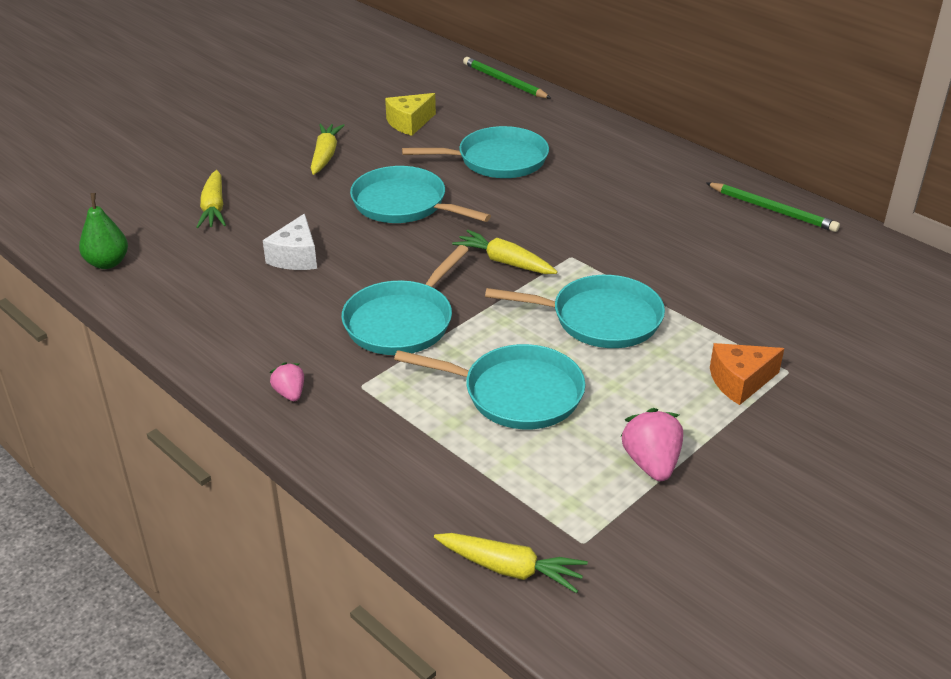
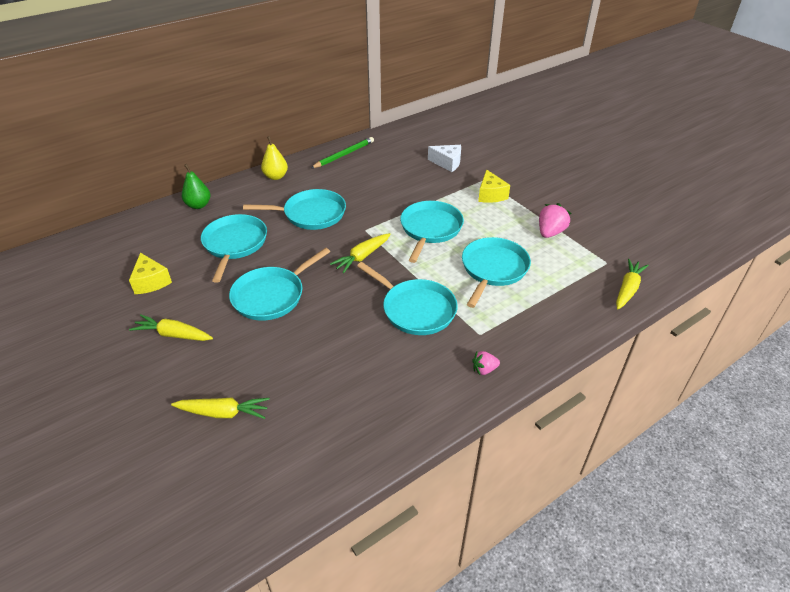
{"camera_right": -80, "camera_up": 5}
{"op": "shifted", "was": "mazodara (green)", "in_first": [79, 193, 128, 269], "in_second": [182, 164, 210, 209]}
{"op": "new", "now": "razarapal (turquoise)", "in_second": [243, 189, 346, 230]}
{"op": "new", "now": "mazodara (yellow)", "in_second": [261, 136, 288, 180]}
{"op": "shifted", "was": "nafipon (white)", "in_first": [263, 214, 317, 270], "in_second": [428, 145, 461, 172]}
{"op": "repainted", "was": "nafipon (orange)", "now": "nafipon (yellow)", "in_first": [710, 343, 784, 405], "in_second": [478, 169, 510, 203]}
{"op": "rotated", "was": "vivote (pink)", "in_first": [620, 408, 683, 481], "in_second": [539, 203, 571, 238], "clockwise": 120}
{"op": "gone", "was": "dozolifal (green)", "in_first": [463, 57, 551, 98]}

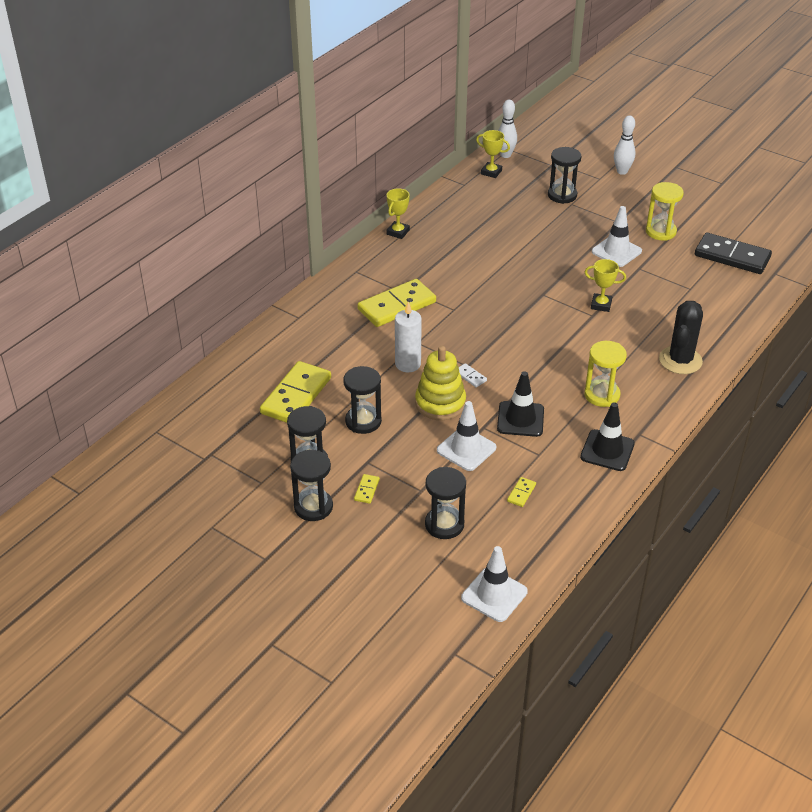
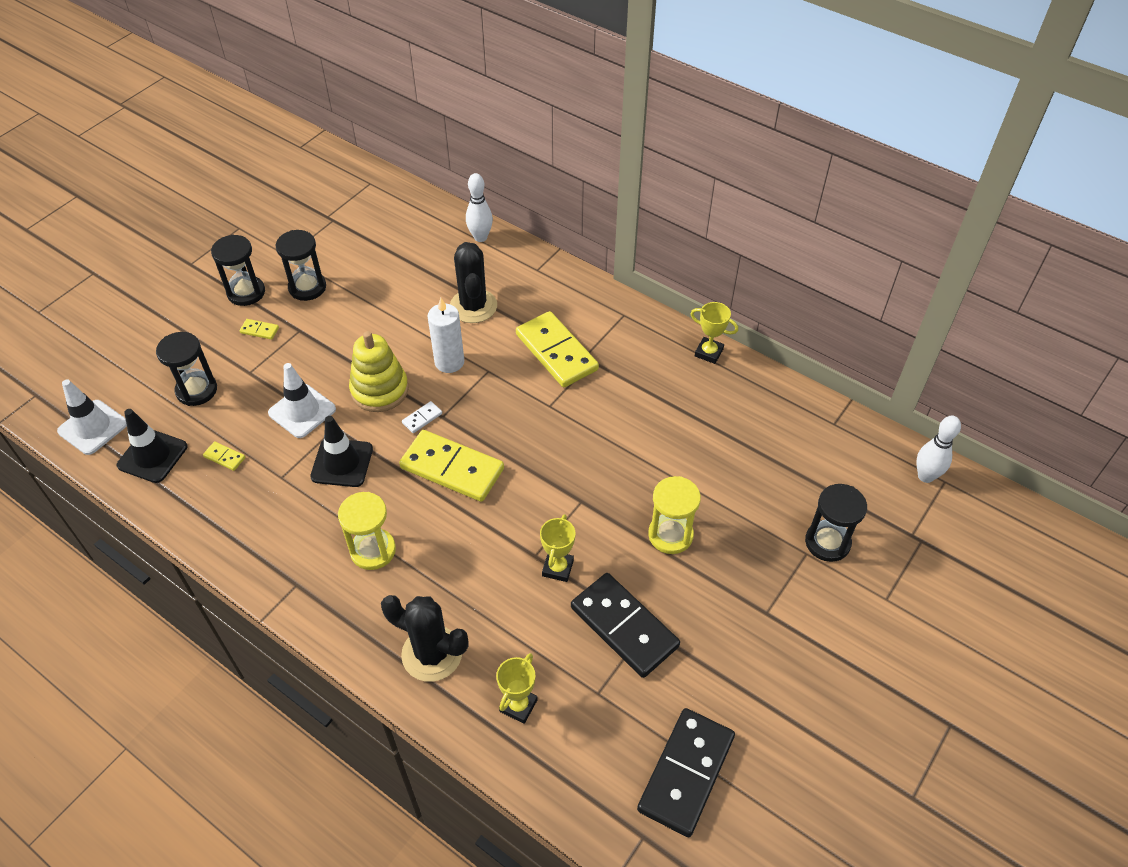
{"camera_right": 90, "camera_up": 10}
{"op": "shifted", "was": "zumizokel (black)", "in_first": [580, 402, 635, 471], "in_second": [117, 409, 187, 483]}
{"op": "shifted", "was": "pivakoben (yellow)", "in_first": [260, 361, 331, 423], "in_second": [399, 430, 504, 502]}
{"op": "new", "now": "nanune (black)", "in_second": [450, 242, 497, 323]}
{"op": "shifted", "was": "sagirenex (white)", "in_first": [614, 115, 635, 175], "in_second": [466, 173, 493, 242]}
{"op": "shifted", "was": "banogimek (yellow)", "in_first": [476, 130, 510, 178], "in_second": [496, 653, 538, 724]}
{"op": "new", "now": "pivakoben (black)", "in_second": [571, 573, 680, 678]}
{"op": "shifted", "was": "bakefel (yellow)", "in_first": [646, 182, 684, 241], "in_second": [648, 476, 701, 554]}
{"op": "gone", "was": "bakefel (black)", "in_first": [343, 366, 382, 434]}
{"op": "gone", "was": "zumizokel (white)", "in_first": [592, 206, 642, 267]}

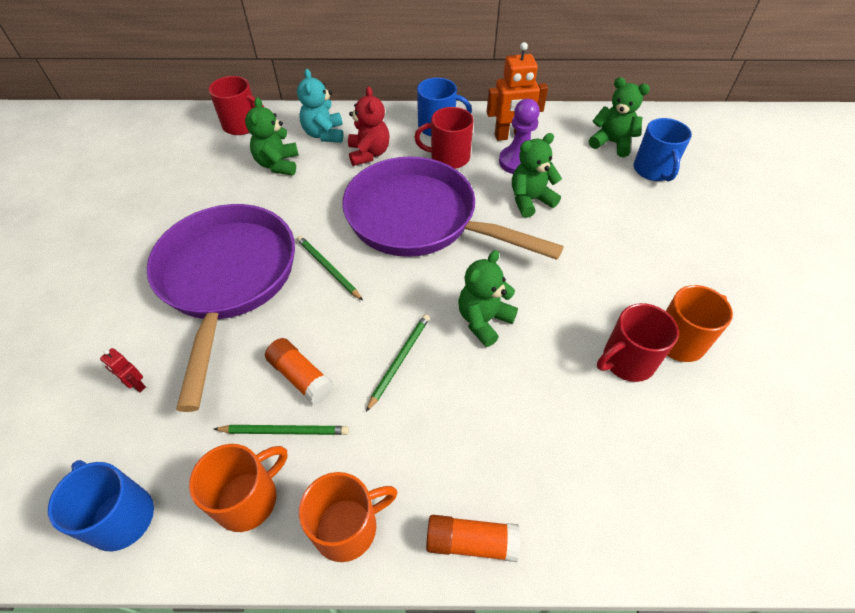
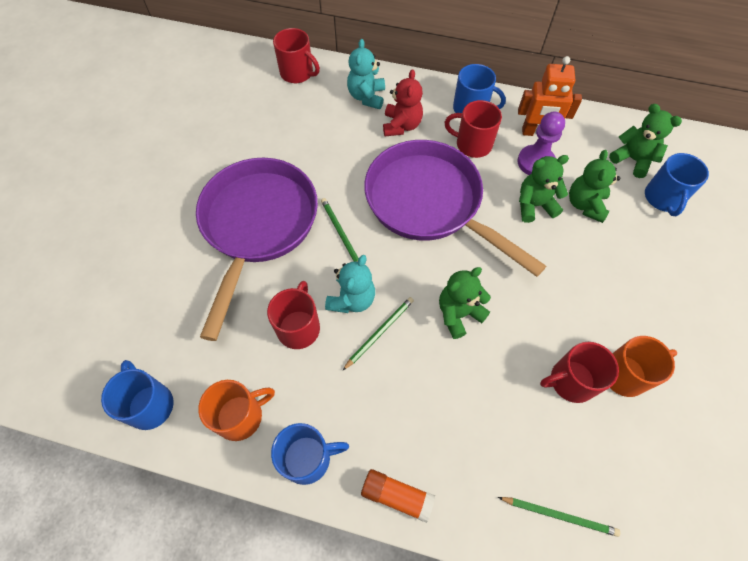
{"camera_right": 15, "camera_up": 10}
{"op": "swapped", "was": "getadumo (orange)", "now": "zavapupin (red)", "in_first": [265, 338, 334, 405], "in_second": [267, 281, 320, 349]}
{"op": "repainted", "was": "zavapupin (orange)", "now": "zavapupin (blue)", "in_first": [299, 472, 398, 562], "in_second": [271, 423, 349, 485]}
{"op": "new", "now": "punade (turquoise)", "in_second": [325, 255, 375, 313]}
{"op": "shifted", "was": "dozolifal (green)", "in_first": [214, 425, 349, 435], "in_second": [498, 497, 620, 537]}
{"op": "shifted", "was": "punade (green)", "in_first": [245, 97, 299, 175], "in_second": [569, 150, 620, 223]}
{"op": "gone", "was": "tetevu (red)", "in_first": [100, 348, 146, 392]}

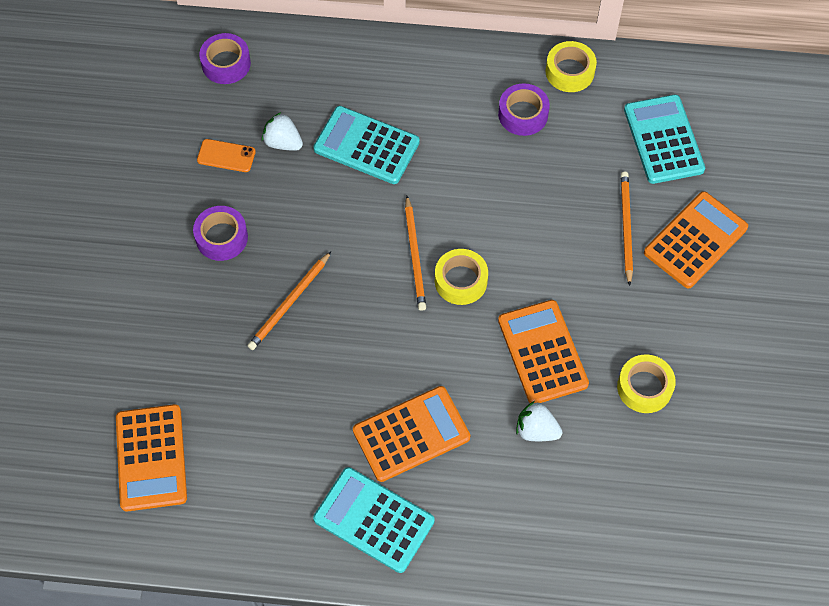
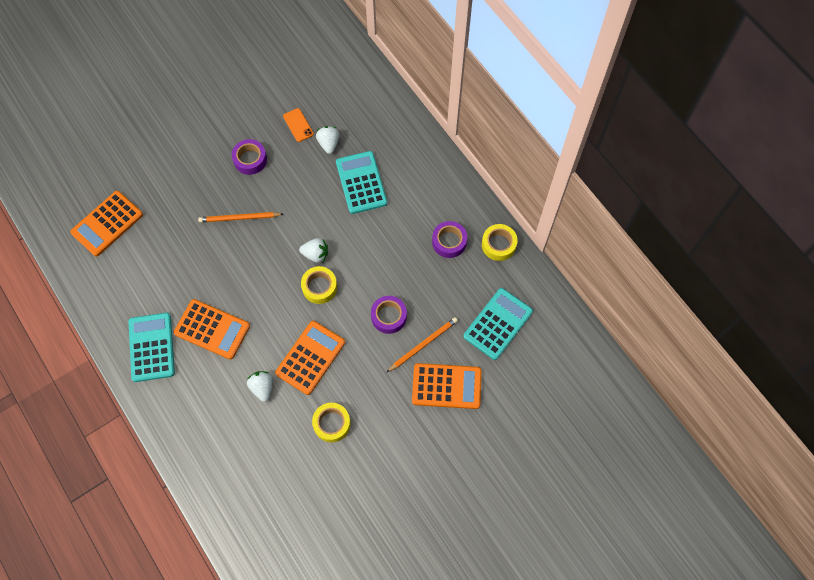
{"camera_right": 50, "camera_up": 5}
{"op": "swapped", "was": "dozolifal (orange)", "now": "vivote (white)", "in_first": [405, 196, 426, 311], "in_second": [299, 238, 328, 263]}
{"op": "shifted", "was": "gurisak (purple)", "in_first": [199, 33, 251, 84], "in_second": [371, 296, 407, 334]}

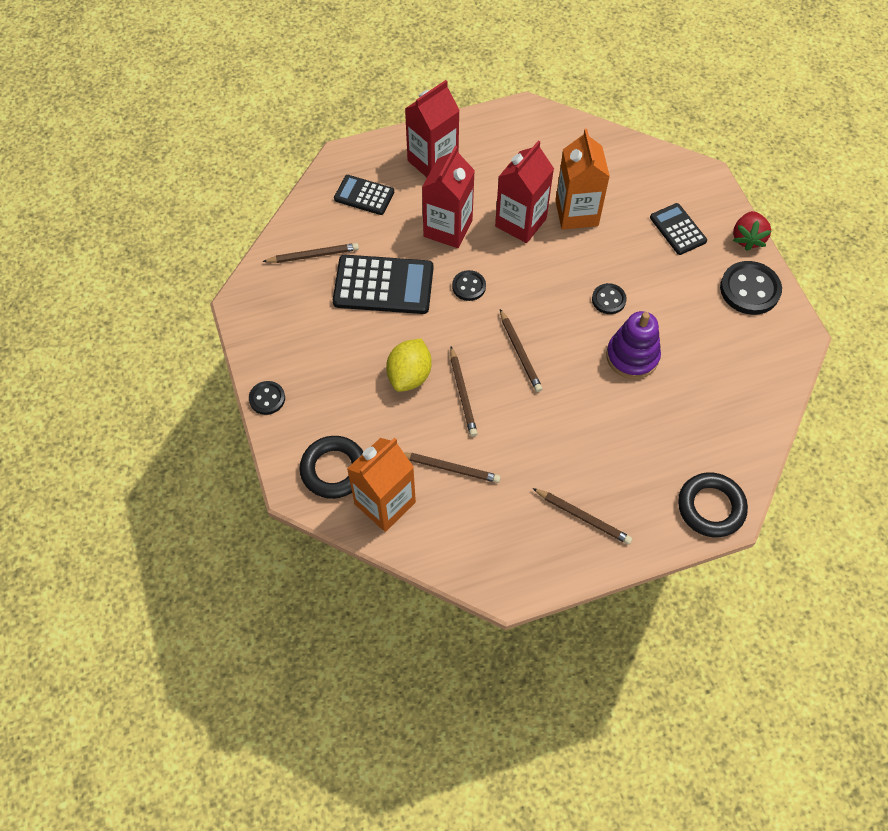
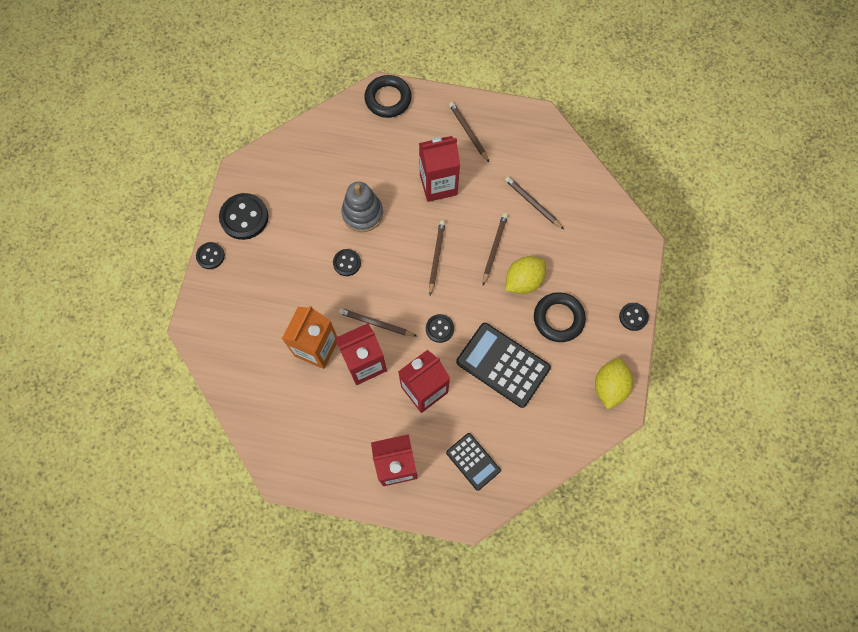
{"camera_right": -150, "camera_up": 10}
{"op": "swapped", "was": "vivote (red)", "now": "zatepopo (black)", "in_first": [733, 211, 771, 251], "in_second": [196, 242, 225, 269]}
{"op": "shifted", "was": "dozolifal (brown)", "in_first": [262, 243, 359, 263], "in_second": [338, 308, 418, 337]}
{"op": "repainted", "was": "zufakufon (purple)", "now": "zufakufon (grey)", "in_first": [606, 311, 661, 379], "in_second": [341, 182, 383, 232]}
{"op": "new", "now": "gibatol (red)", "in_second": [419, 136, 460, 202]}
{"op": "shifted", "was": "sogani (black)", "in_first": [300, 436, 363, 499], "in_second": [534, 292, 586, 342]}
{"op": "new", "now": "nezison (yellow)", "in_second": [595, 359, 633, 409]}
{"op": "gone", "was": "gibatol (orange)", "in_first": [347, 438, 416, 532]}
{"op": "gone", "was": "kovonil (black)", "in_first": [650, 203, 707, 255]}

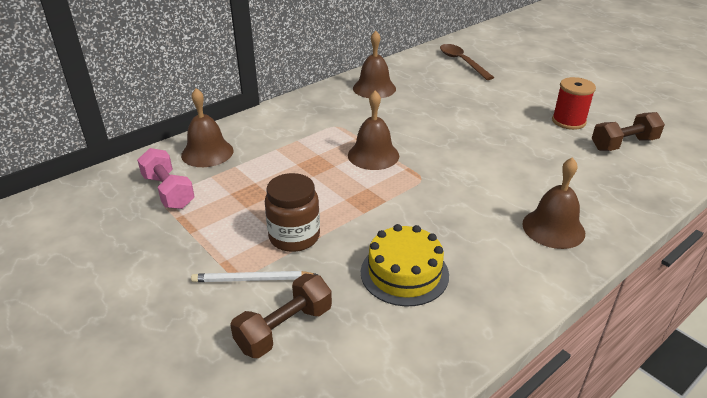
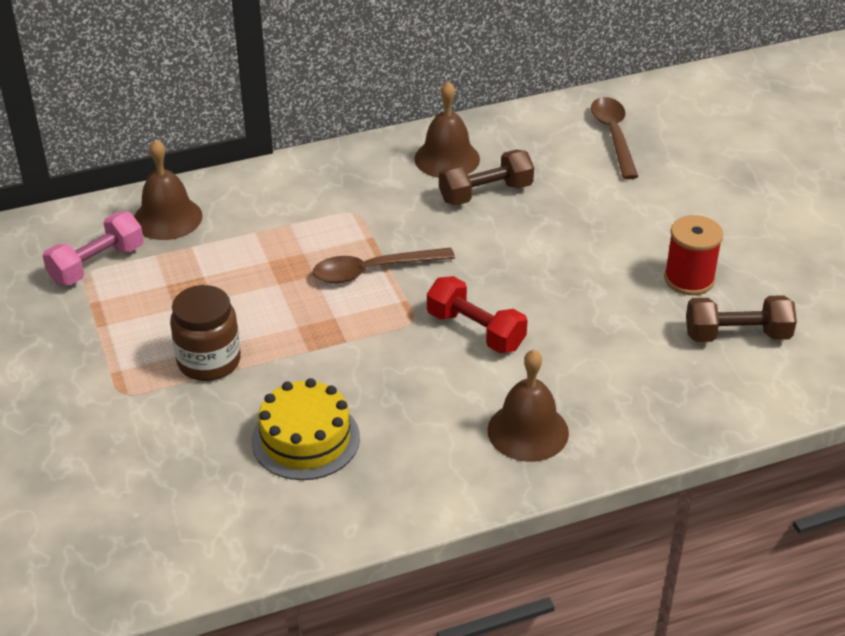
{"camera_right": 20, "camera_up": 5}
{"op": "rotated", "was": "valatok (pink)", "in_first": [137, 148, 195, 209], "in_second": [42, 212, 144, 285], "clockwise": 60}
{"op": "swapped", "was": "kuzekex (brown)", "now": "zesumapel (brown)", "in_first": [348, 91, 399, 170], "in_second": [313, 247, 455, 283]}
{"op": "new", "now": "valatok (red)", "in_second": [427, 276, 528, 354]}
{"op": "shifted", "was": "valatok (brown)", "in_first": [230, 273, 332, 358], "in_second": [439, 150, 534, 205]}
{"op": "gone", "was": "dozolifal (white)", "in_first": [191, 271, 318, 282]}

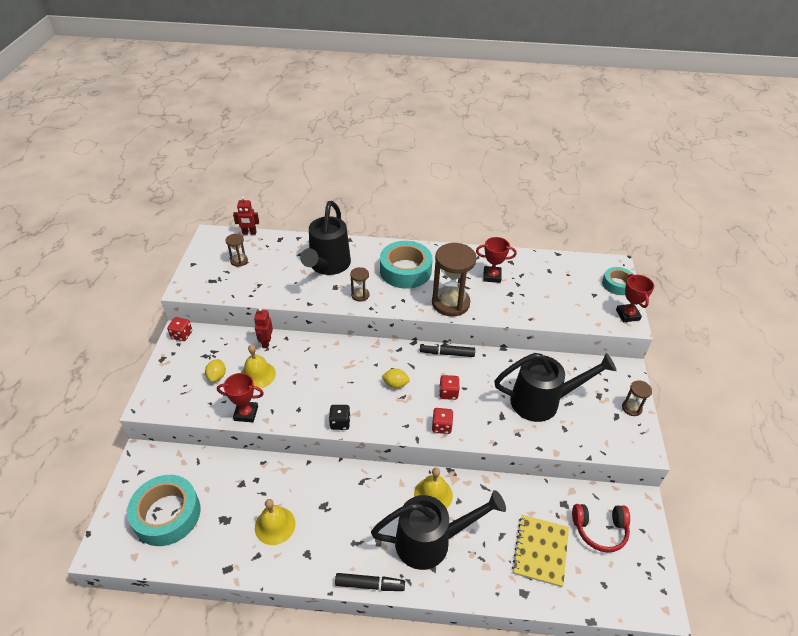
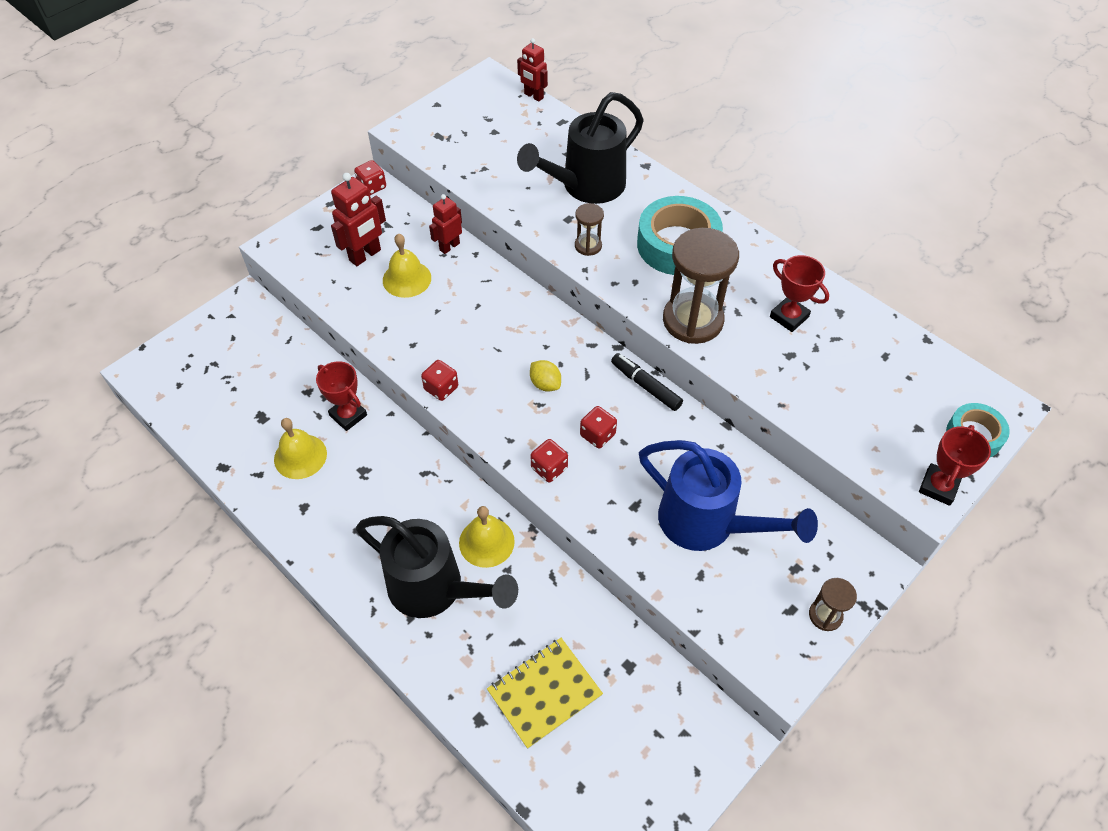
{"camera_right": 40, "camera_up": 10}
{"op": "shifted", "was": "banogimek (red)", "in_first": [217, 373, 264, 422], "in_second": [316, 361, 367, 431]}
{"op": "swapped", "was": "nezison (yellow)", "now": "tetevu (red)", "in_first": [205, 359, 226, 382], "in_second": [331, 173, 386, 266]}
{"op": "repainted", "was": "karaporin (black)", "now": "karaporin (red)", "in_first": [329, 405, 350, 430], "in_second": [421, 360, 458, 401]}
{"op": "repainted", "was": "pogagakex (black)", "now": "pogagakex (blue)", "in_first": [494, 353, 617, 422], "in_second": [639, 440, 818, 551]}
{"op": "gone", "was": "gurisak (turquoise)", "in_first": [127, 475, 200, 546]}
{"op": "gone", "was": "bakefel (brown)", "in_first": [226, 234, 248, 267]}
{"op": "gone", "was": "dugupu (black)", "in_first": [335, 573, 405, 591]}
{"op": "gone", "was": "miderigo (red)", "in_first": [572, 504, 630, 553]}

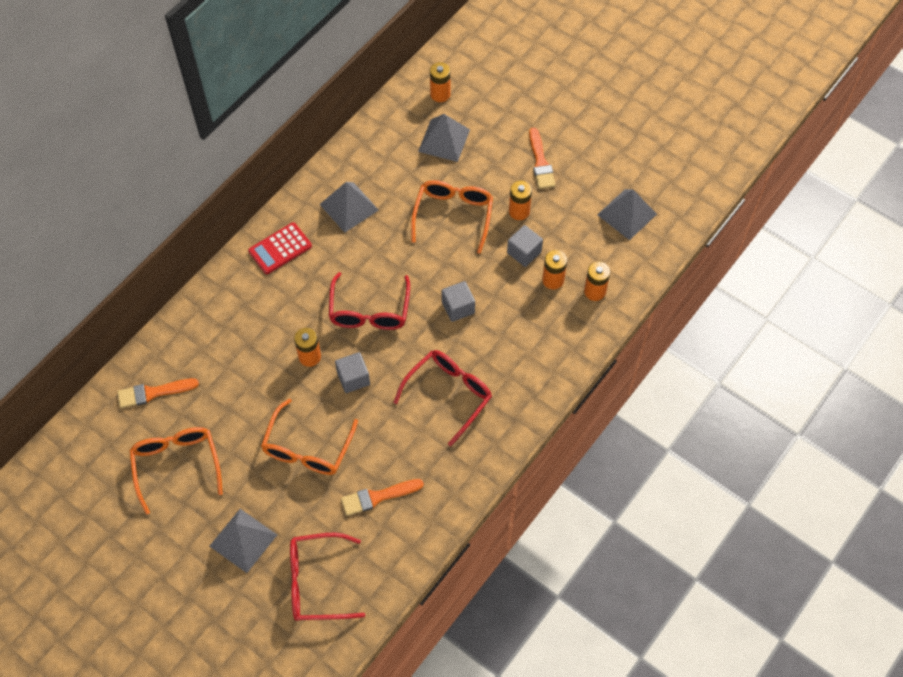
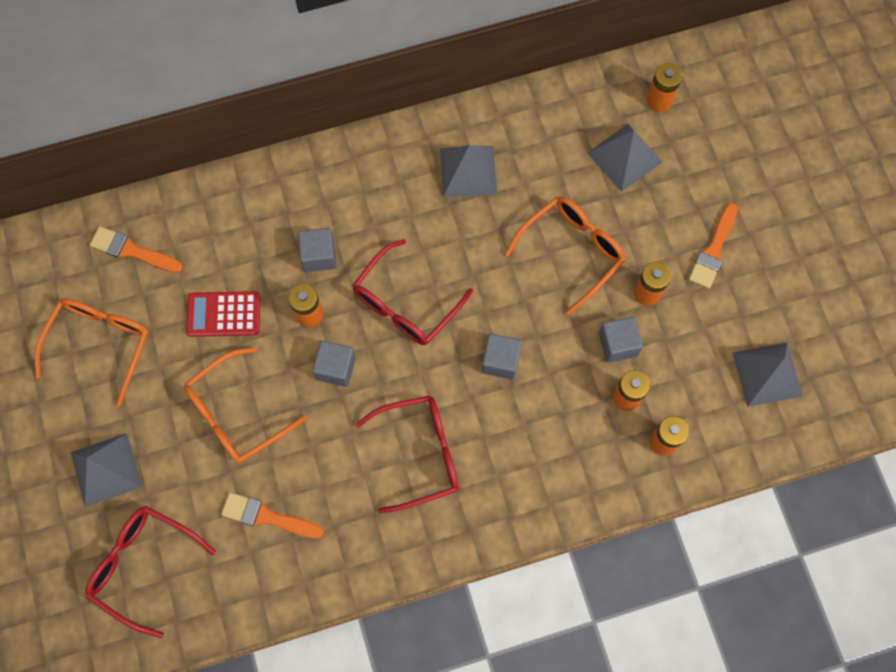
{"camera_right": 35, "camera_up": 10}
{"op": "shifted", "was": "kovonil (red)", "in_first": [248, 222, 312, 274], "in_second": [186, 291, 260, 337]}
{"op": "new", "now": "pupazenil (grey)", "in_second": [298, 228, 336, 272]}

